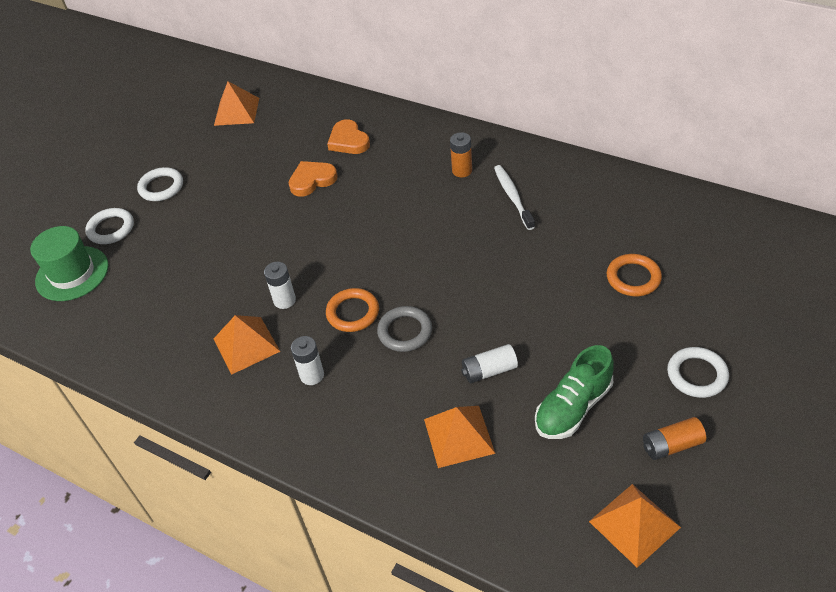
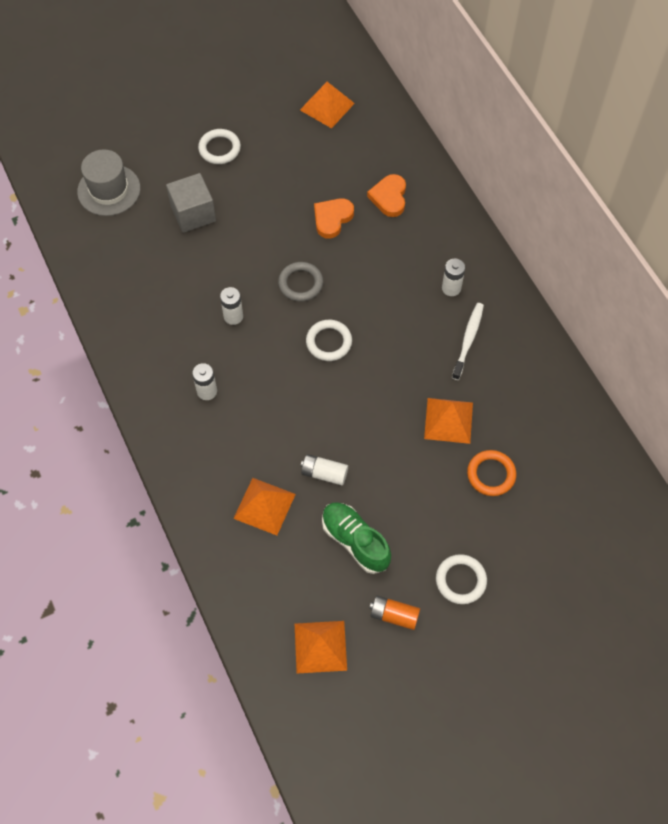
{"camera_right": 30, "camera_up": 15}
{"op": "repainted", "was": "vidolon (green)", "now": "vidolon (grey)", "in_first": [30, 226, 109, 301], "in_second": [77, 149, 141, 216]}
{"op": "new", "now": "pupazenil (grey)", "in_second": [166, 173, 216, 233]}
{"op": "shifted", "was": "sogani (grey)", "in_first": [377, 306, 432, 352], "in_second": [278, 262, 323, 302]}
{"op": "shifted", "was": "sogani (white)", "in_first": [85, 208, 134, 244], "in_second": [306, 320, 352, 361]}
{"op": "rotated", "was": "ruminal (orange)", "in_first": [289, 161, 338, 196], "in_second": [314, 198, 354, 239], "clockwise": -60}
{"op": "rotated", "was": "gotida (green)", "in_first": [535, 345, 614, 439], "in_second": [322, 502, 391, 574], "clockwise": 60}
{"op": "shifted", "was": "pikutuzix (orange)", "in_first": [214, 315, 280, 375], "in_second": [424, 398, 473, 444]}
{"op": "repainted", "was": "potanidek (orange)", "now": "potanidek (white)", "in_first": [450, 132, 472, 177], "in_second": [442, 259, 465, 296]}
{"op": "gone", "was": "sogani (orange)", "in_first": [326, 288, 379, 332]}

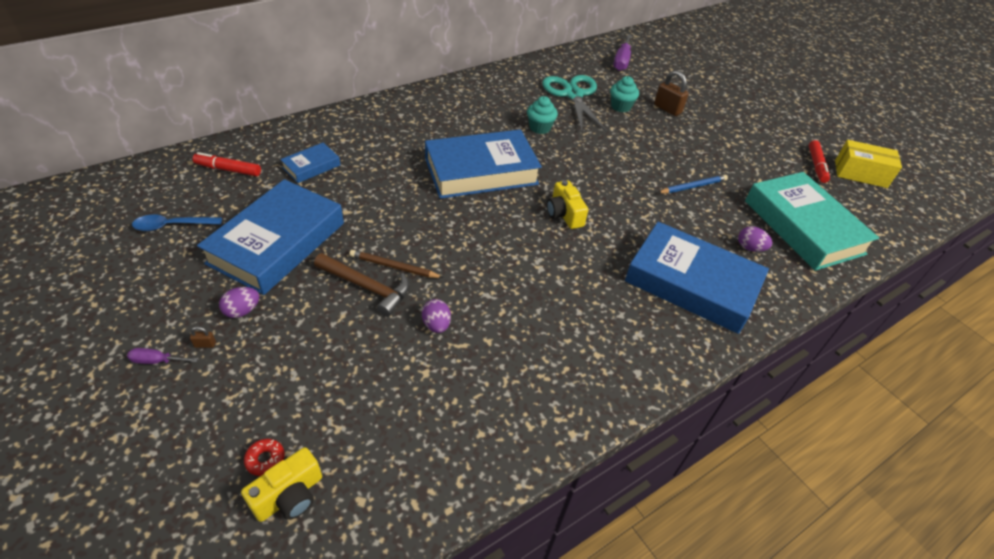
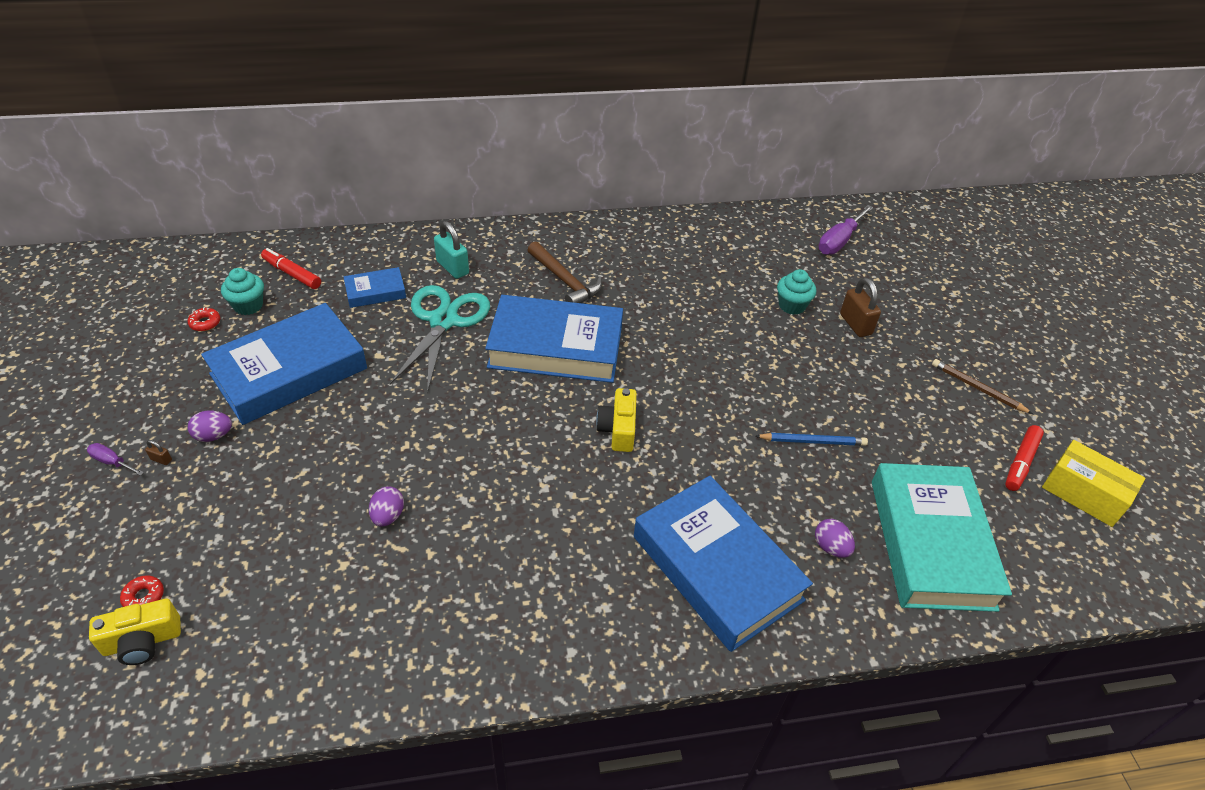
{"camera_right": 25, "camera_up": 0}
{"op": "swapped", "was": "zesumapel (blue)", "now": "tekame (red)", "in_first": [132, 215, 222, 231], "in_second": [187, 307, 220, 331]}
{"op": "shifted", "was": "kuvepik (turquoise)", "in_first": [527, 96, 558, 134], "in_second": [221, 268, 264, 315]}
{"op": "shifted", "was": "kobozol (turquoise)", "in_first": [542, 75, 608, 132], "in_second": [390, 285, 490, 393]}
{"op": "new", "now": "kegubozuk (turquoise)", "in_second": [434, 221, 469, 279]}
{"op": "shifted", "was": "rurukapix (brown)", "in_first": [314, 253, 410, 317], "in_second": [528, 241, 602, 303]}
{"op": "shifted", "was": "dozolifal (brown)", "in_first": [349, 250, 444, 278], "in_second": [932, 359, 1033, 414]}

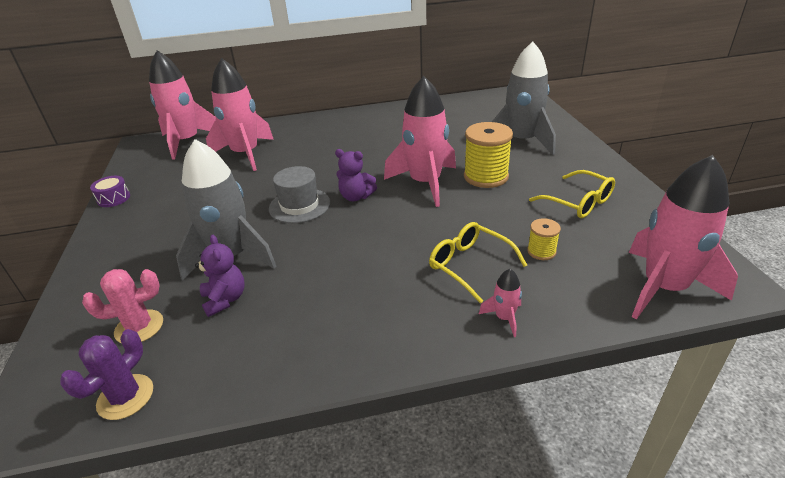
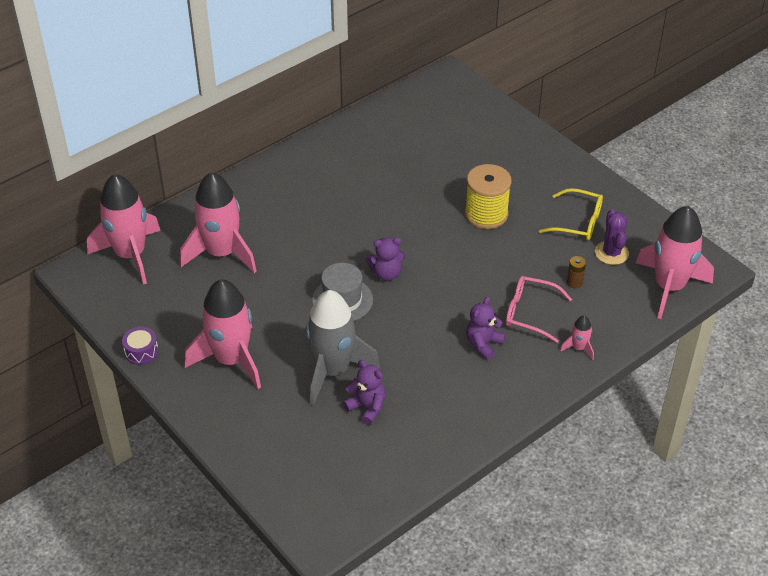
{"camera_right": -30, "camera_up": 10}
{"op": "shifted", "was": "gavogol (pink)", "in_first": [384, 76, 456, 207], "in_second": [185, 279, 261, 389]}
{"op": "new", "now": "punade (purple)", "in_second": [466, 297, 506, 360]}
{"op": "repainted", "was": "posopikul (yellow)", "now": "posopikul (pink)", "in_first": [429, 222, 527, 304], "in_second": [506, 276, 572, 343]}
{"op": "swapped", "was": "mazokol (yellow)", "now": "potanidek (brown)", "in_first": [527, 218, 561, 260], "in_second": [567, 256, 586, 289]}
{"op": "shifted", "was": "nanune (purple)", "in_first": [60, 329, 153, 420], "in_second": [595, 209, 629, 265]}
{"op": "gone", "was": "nanune (pink)", "in_first": [82, 269, 163, 343]}
{"op": "gone", "was": "gavogol (grey)", "in_first": [492, 41, 556, 155]}

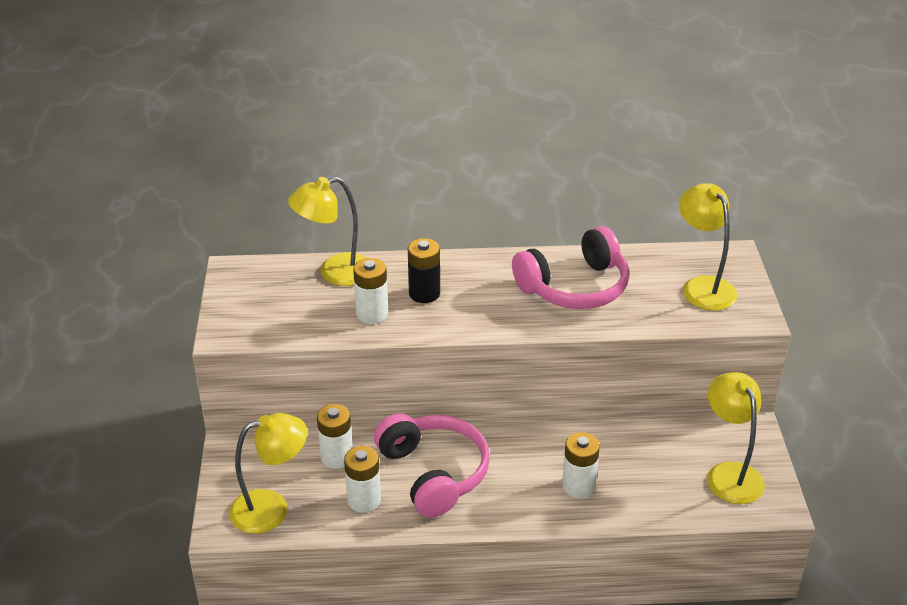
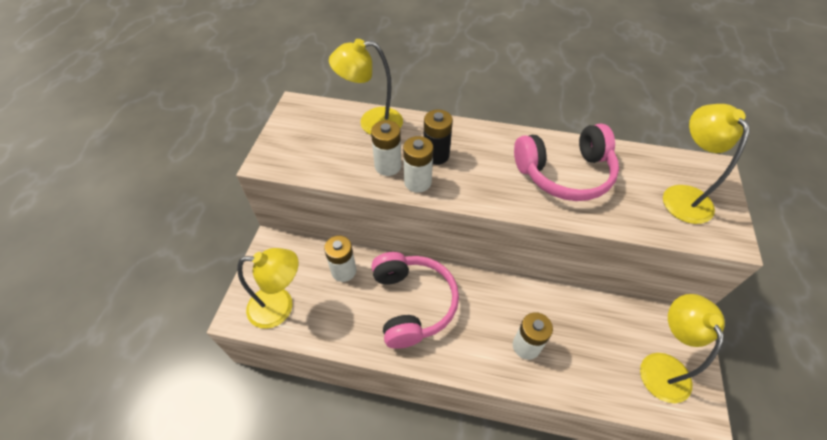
{"camera_right": 15, "camera_up": 15}
{"op": "shifted", "was": "potanidek (white)", "in_first": [344, 446, 381, 513], "in_second": [403, 136, 433, 193]}

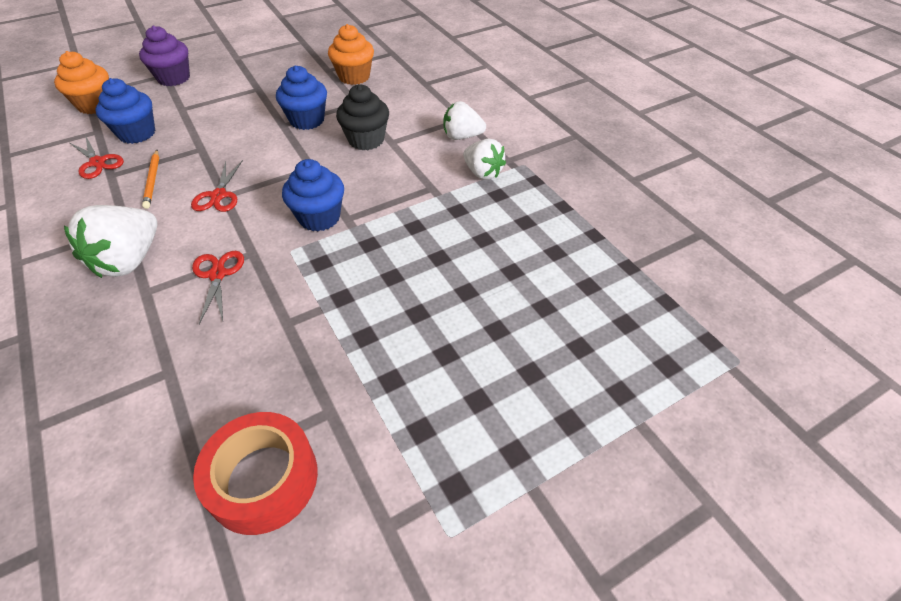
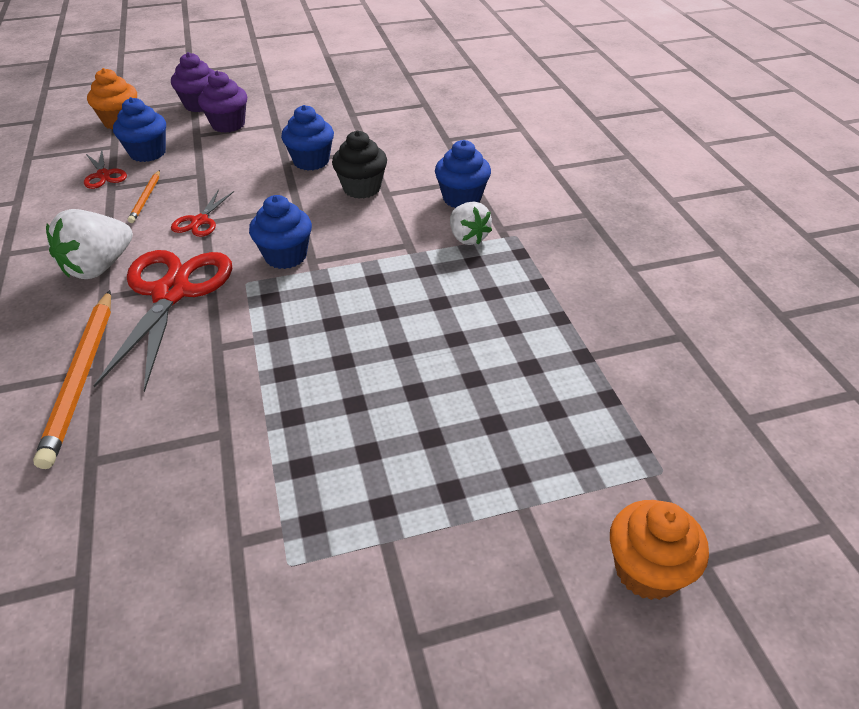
{"camera_right": 15, "camera_up": -5}
{"op": "new", "now": "dozolifal (orange)", "in_second": [33, 290, 111, 469]}
{"op": "scaled", "was": "kobozol (red)", "in_first": [192, 251, 244, 325], "in_second": [93, 250, 232, 392], "ratio": 2.12}
{"op": "new", "now": "kuvepik (purple)", "in_second": [198, 71, 247, 133]}
{"op": "swapped", "was": "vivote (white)", "now": "kuvepik (blue)", "in_first": [443, 101, 486, 140], "in_second": [435, 140, 491, 208]}
{"op": "shifted", "was": "kuvepik (orange)", "in_first": [328, 24, 374, 85], "in_second": [610, 500, 709, 600]}
{"op": "gone", "was": "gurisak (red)", "in_first": [193, 412, 318, 535]}

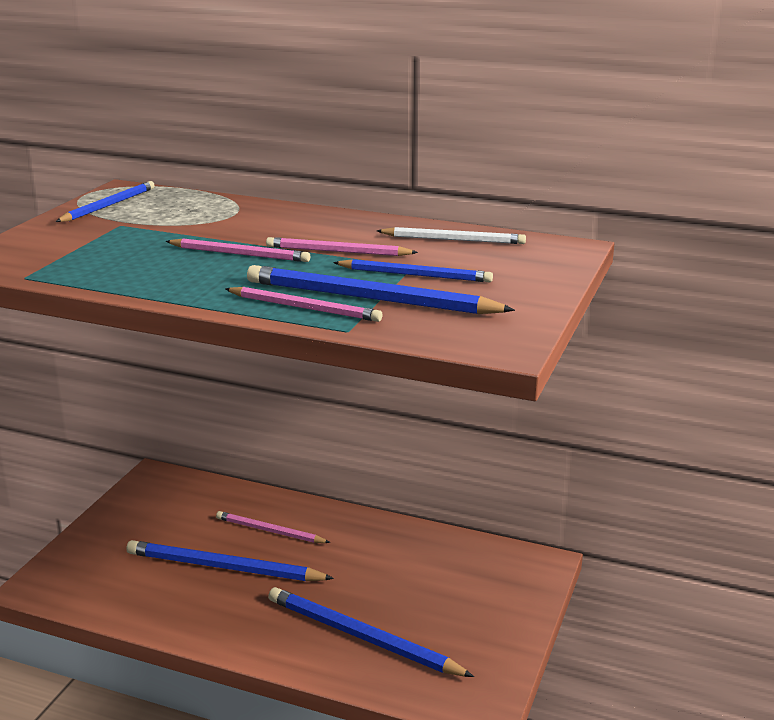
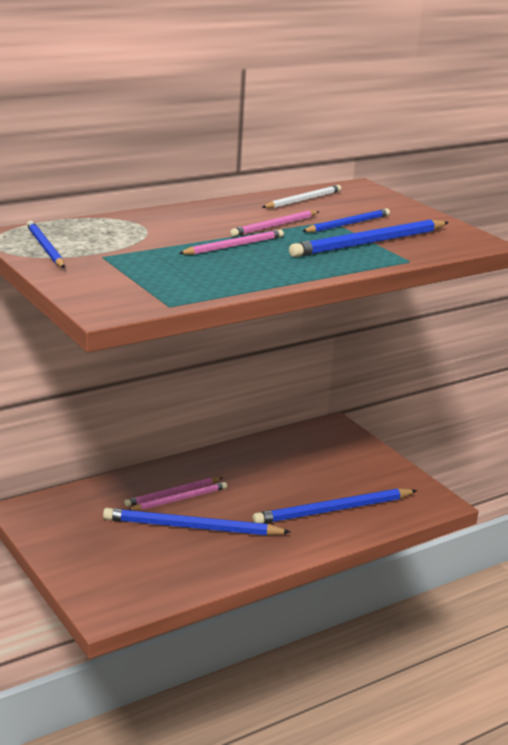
{"camera_right": -55, "camera_up": 0}
{"op": "rotated", "was": "dozolifal (blue)", "in_first": [126, 540, 334, 581], "in_second": [103, 508, 290, 536], "clockwise": 45}
{"op": "shifted", "was": "dozolifal (pink)", "in_first": [225, 287, 383, 322], "in_second": [128, 482, 227, 511]}

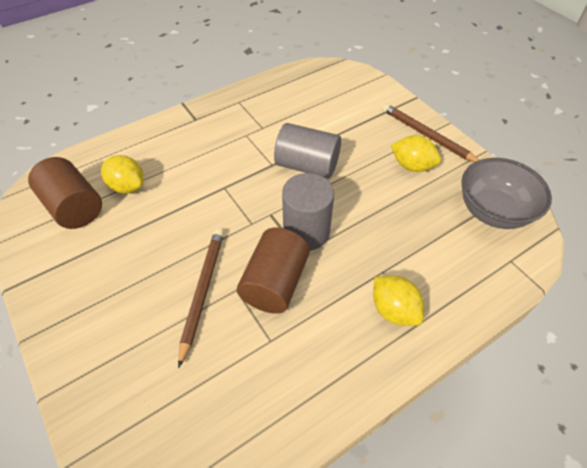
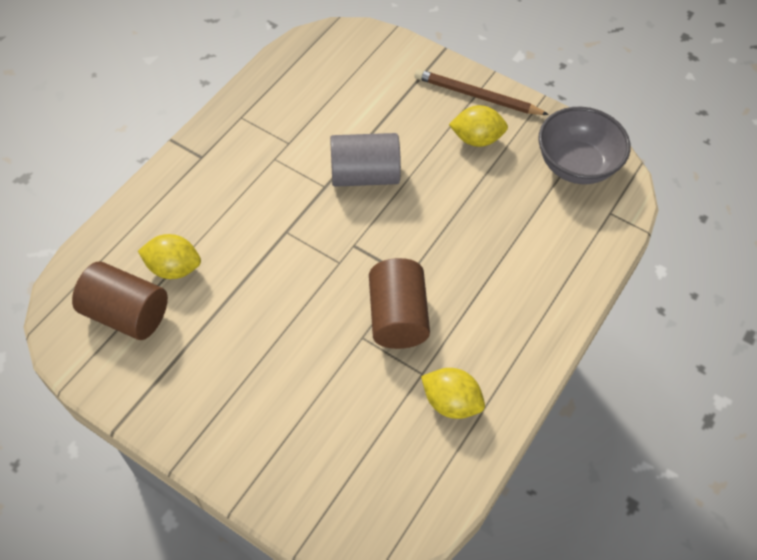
{"camera_right": -25, "camera_up": 5}
{"op": "shifted", "was": "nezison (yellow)", "in_first": [373, 275, 424, 326], "in_second": [421, 368, 485, 419]}
{"op": "gone", "was": "dozolifal (brown)", "in_first": [178, 228, 224, 368]}
{"op": "gone", "was": "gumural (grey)", "in_first": [282, 173, 334, 250]}

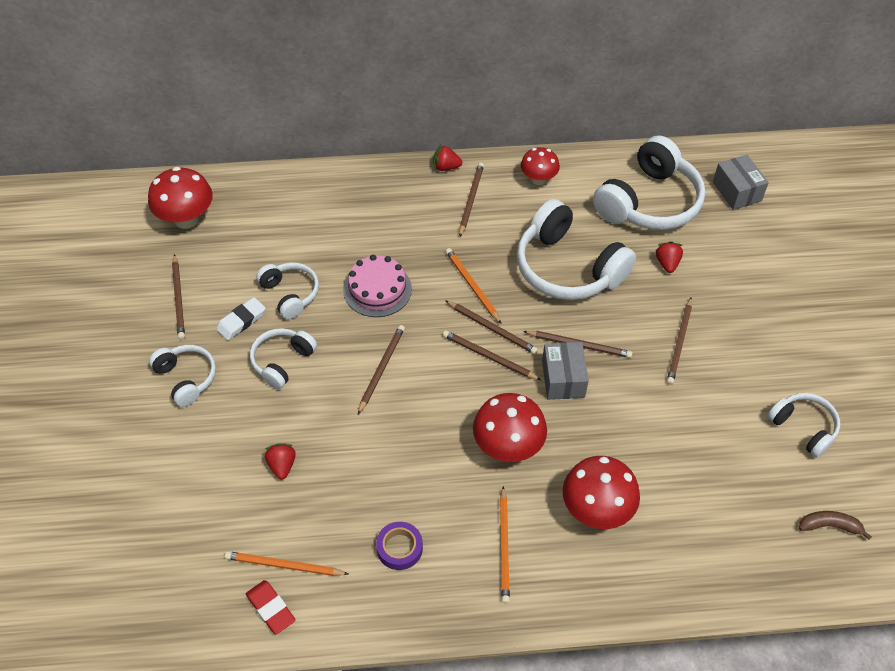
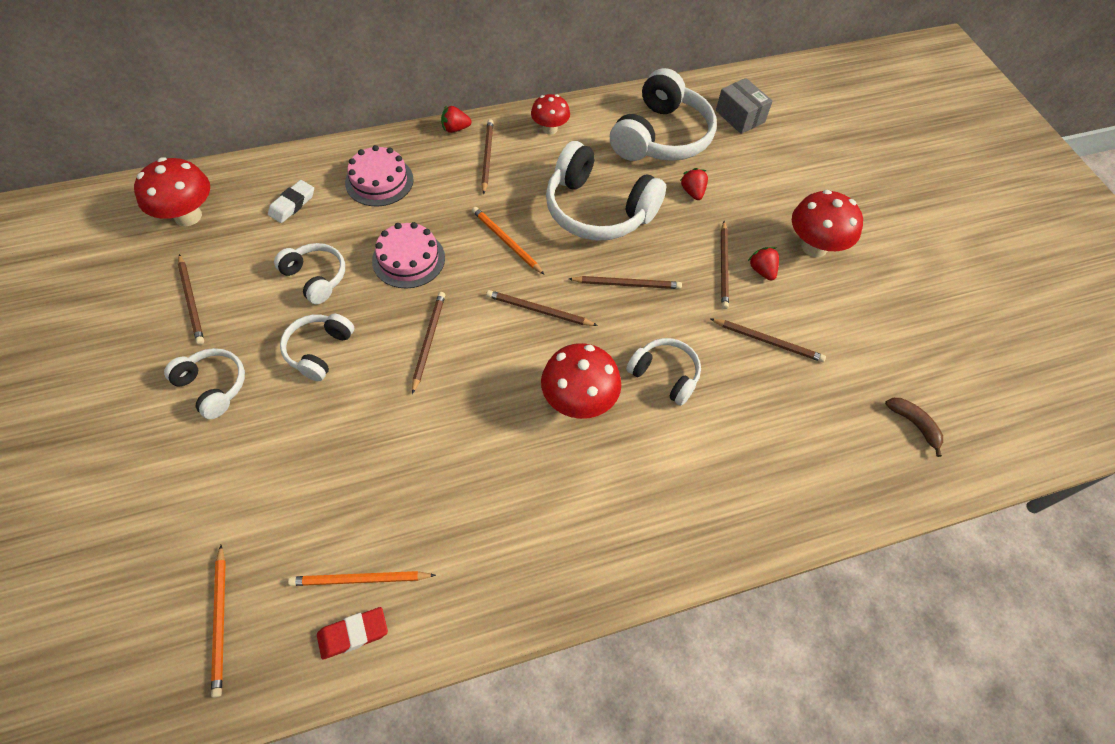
{"camera_right": -15, "camera_up": 5}
{"op": "shifted", "was": "dozolifal (orange)", "in_first": [500, 486, 510, 603], "in_second": [211, 545, 226, 698]}
{"op": "shifted", "was": "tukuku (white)", "in_first": [216, 297, 266, 340], "in_second": [268, 180, 314, 223]}
{"op": "rotated", "was": "tukuku (red)", "in_first": [246, 580, 296, 634], "in_second": [317, 607, 388, 660], "clockwise": -60}
{"op": "new", "now": "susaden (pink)", "in_second": [345, 145, 413, 206]}
{"op": "shifted", "was": "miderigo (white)", "in_first": [767, 393, 840, 458], "in_second": [626, 338, 701, 406]}
{"op": "shifted", "was": "dozolifal (brown)", "in_first": [445, 300, 538, 354], "in_second": [711, 319, 826, 362]}
{"op": "shifted", "was": "vivote (red)", "in_first": [265, 443, 296, 479], "in_second": [748, 247, 779, 281]}
{"op": "shifted", "was": "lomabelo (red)", "in_first": [563, 456, 640, 529], "in_second": [792, 190, 863, 257]}
{"op": "rotated", "was": "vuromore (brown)", "in_first": [799, 511, 872, 540], "in_second": [885, 398, 943, 457], "clockwise": 60}
{"op": "gone", "was": "gurisak (purple)", "in_first": [376, 522, 423, 570]}
{"op": "gone", "was": "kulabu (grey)", "in_first": [542, 342, 589, 400]}

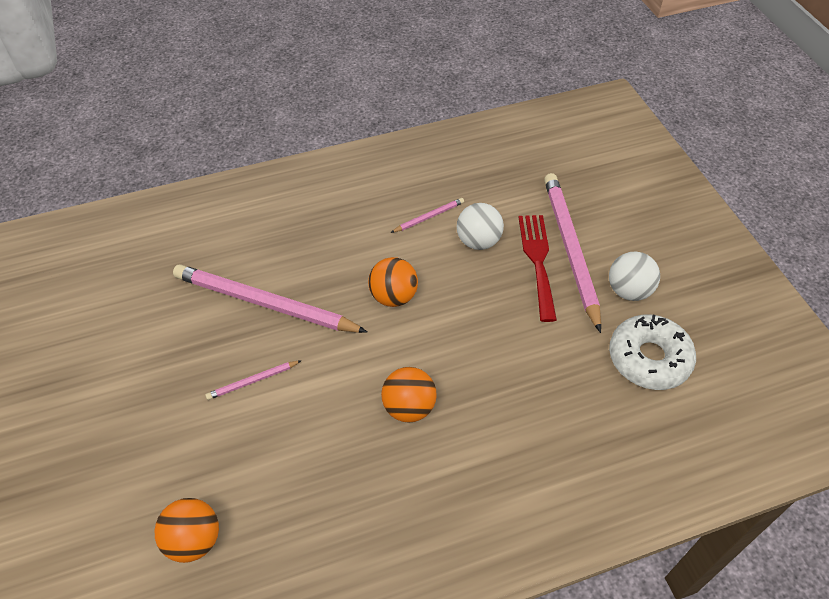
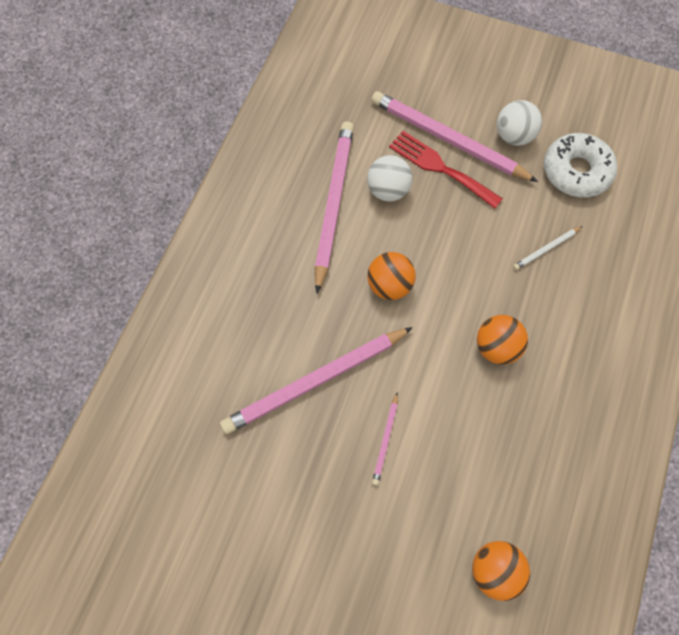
{"camera_right": -50, "camera_up": 15}
{"op": "scaled", "was": "dozolifal (pink)", "in_first": [391, 198, 464, 233], "in_second": [315, 121, 354, 293], "ratio": 2.3}
{"op": "new", "now": "dozolifal (white)", "in_second": [513, 226, 583, 270]}

